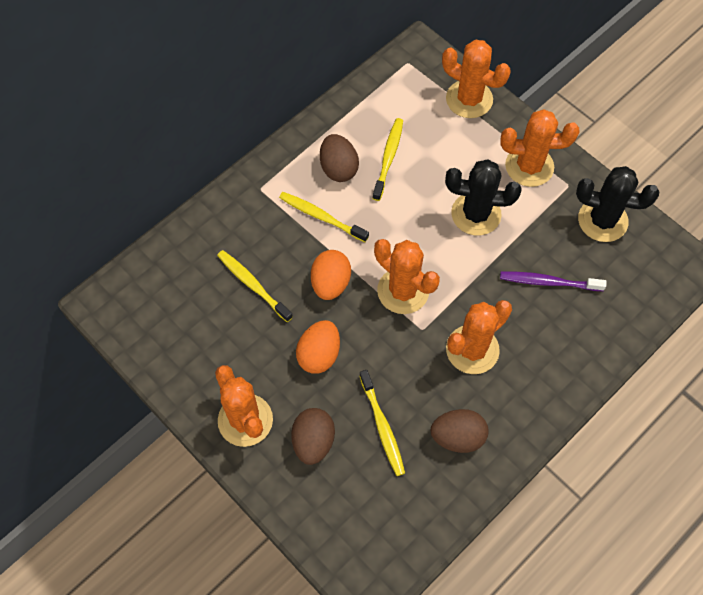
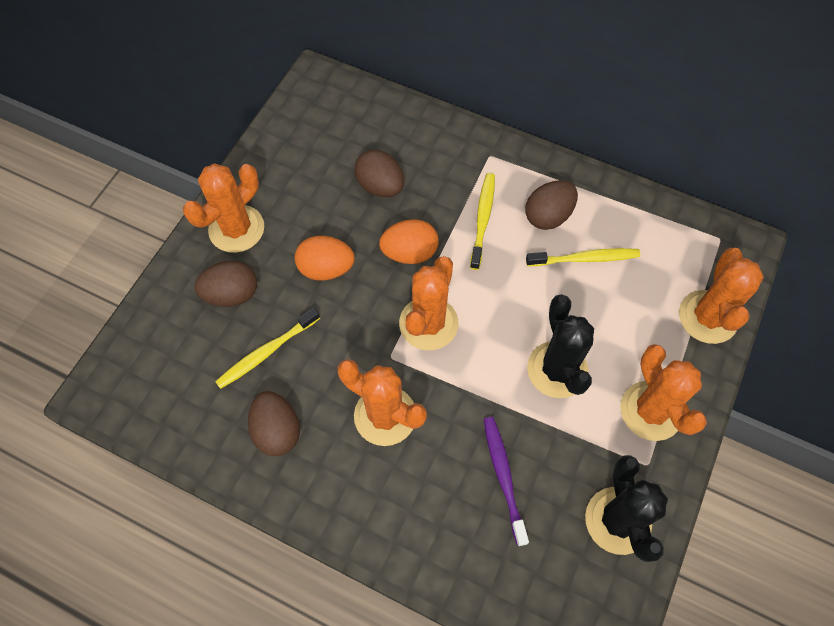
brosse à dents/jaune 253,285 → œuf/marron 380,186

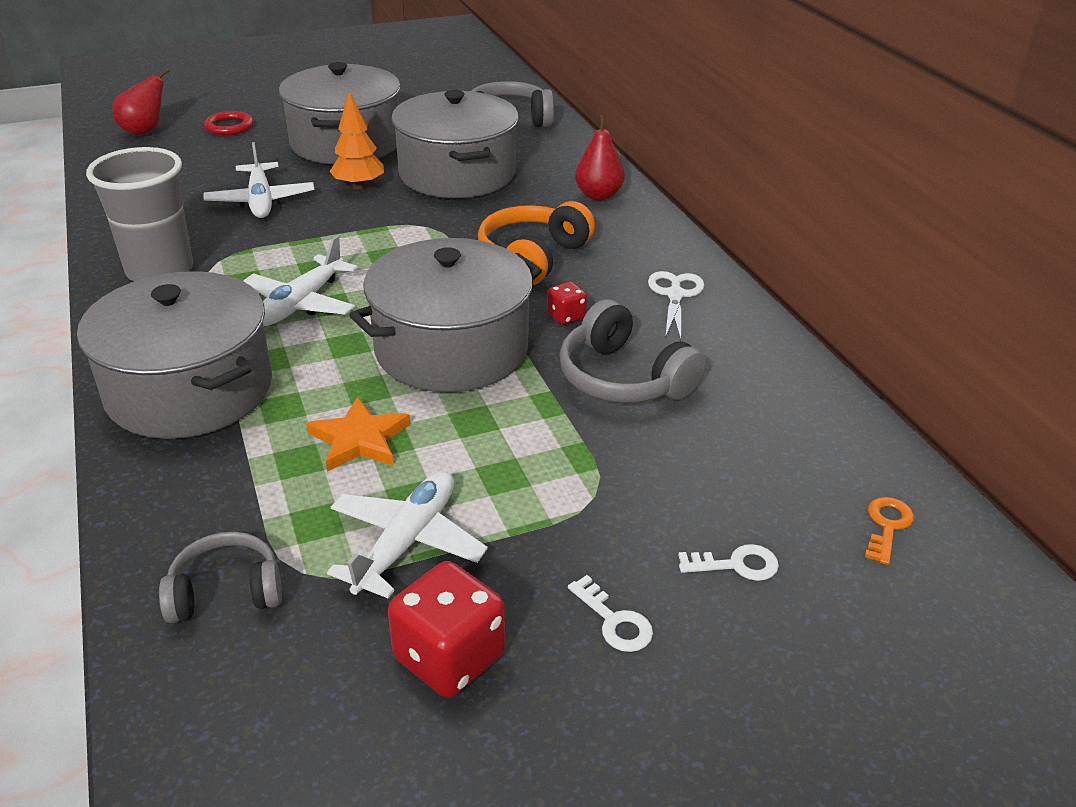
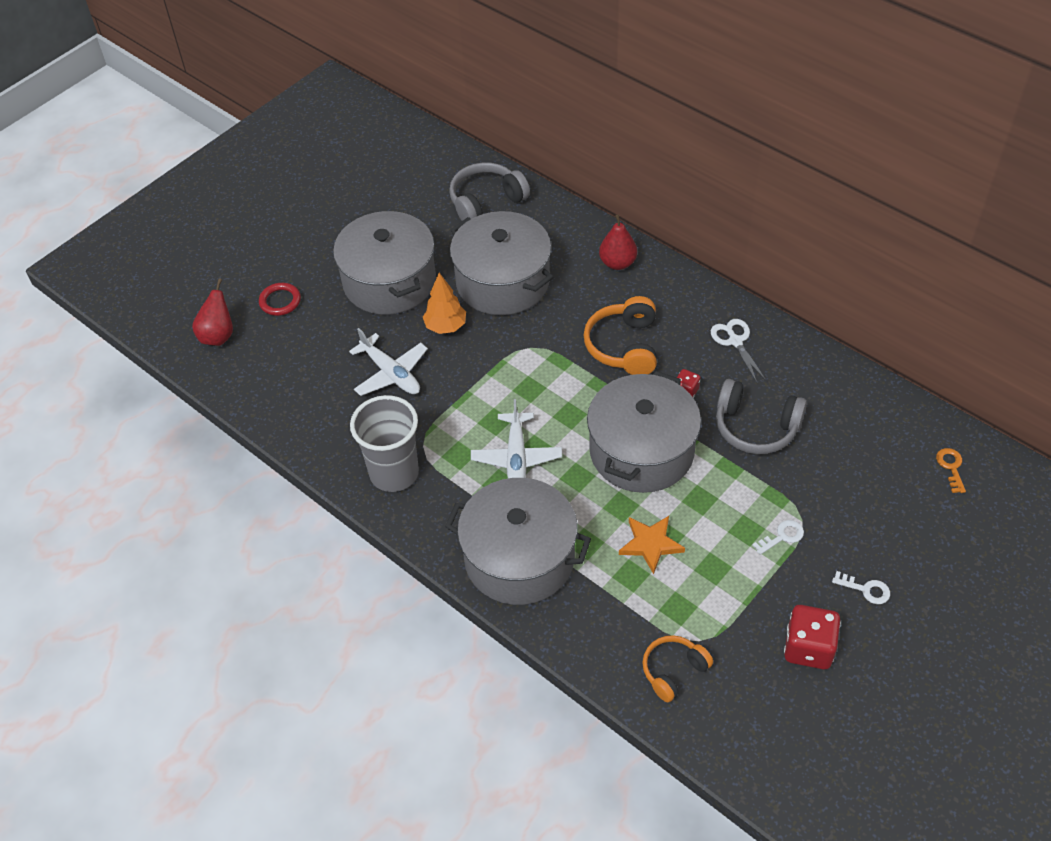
avion/blanc 407,542 → -
casque audio/gris 226,592 → casque audio/orange 673,671
clé/blanc 736,565 → clé/blanc 782,536, move

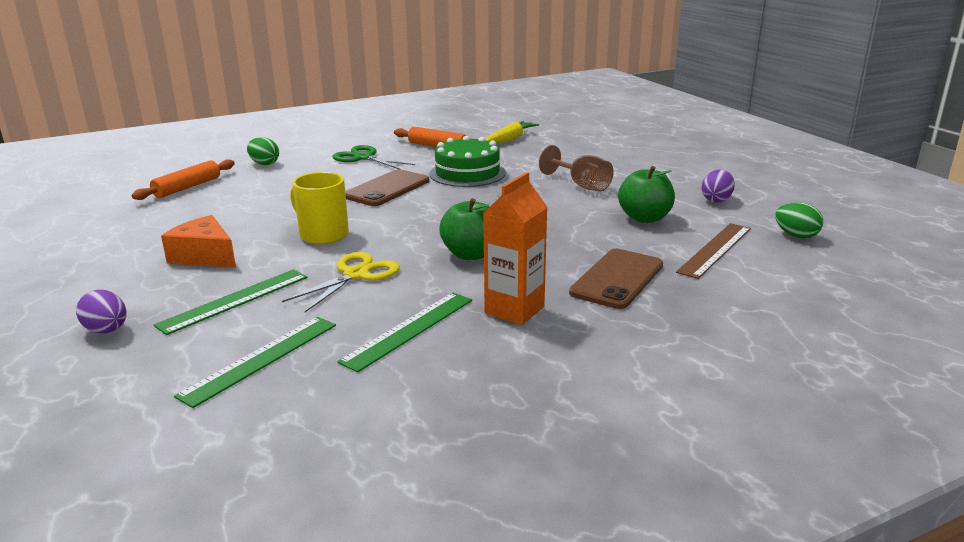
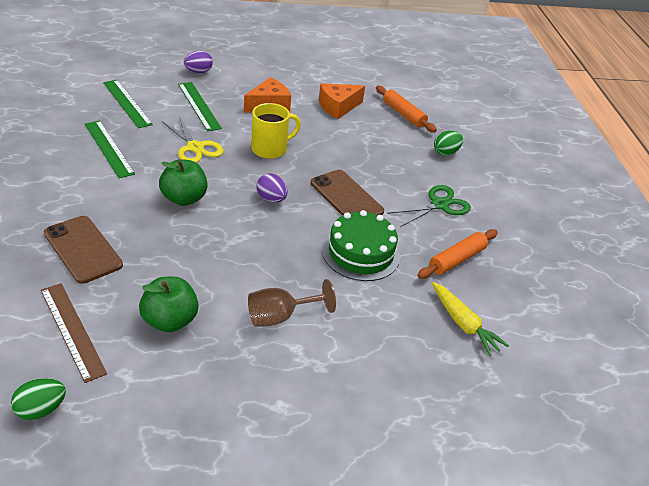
œuf/violet 716,200 → œuf/violet 271,199, move
brique de lait/orange 514,310 → -
- → fromage/orange 338,107

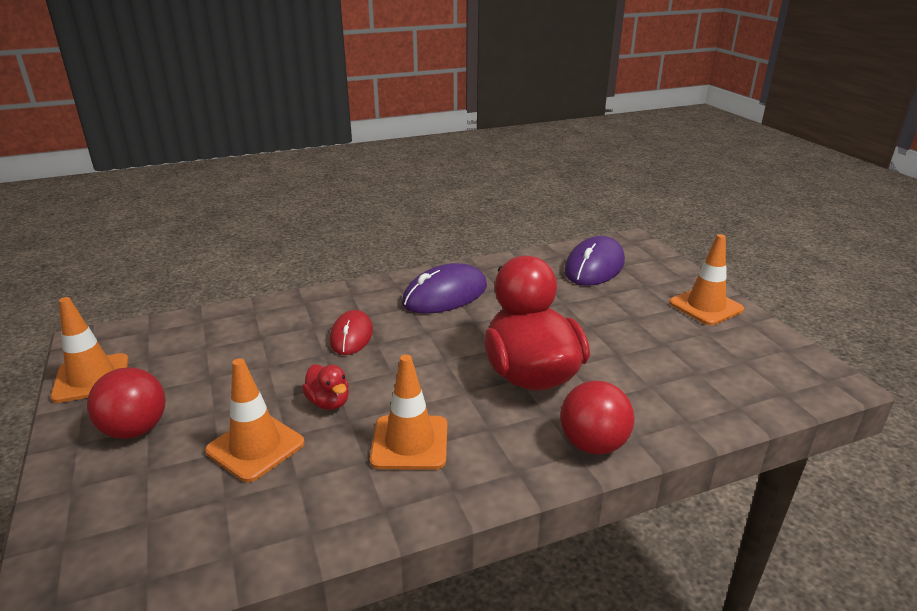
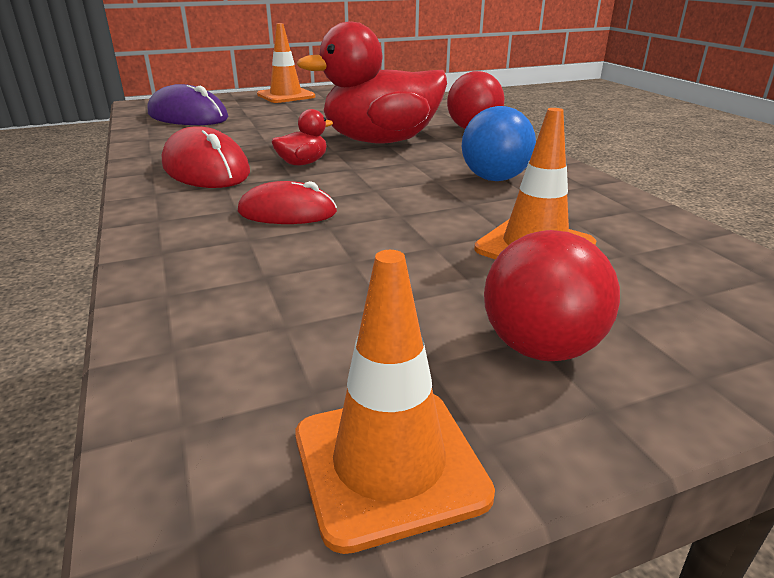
souris/violet 445,295 → souris/rouge 206,169
cône de chantier/orange 410,443 → balle/bleu 494,179
canard/rouge 329,402 → canard/rouge 303,163, move

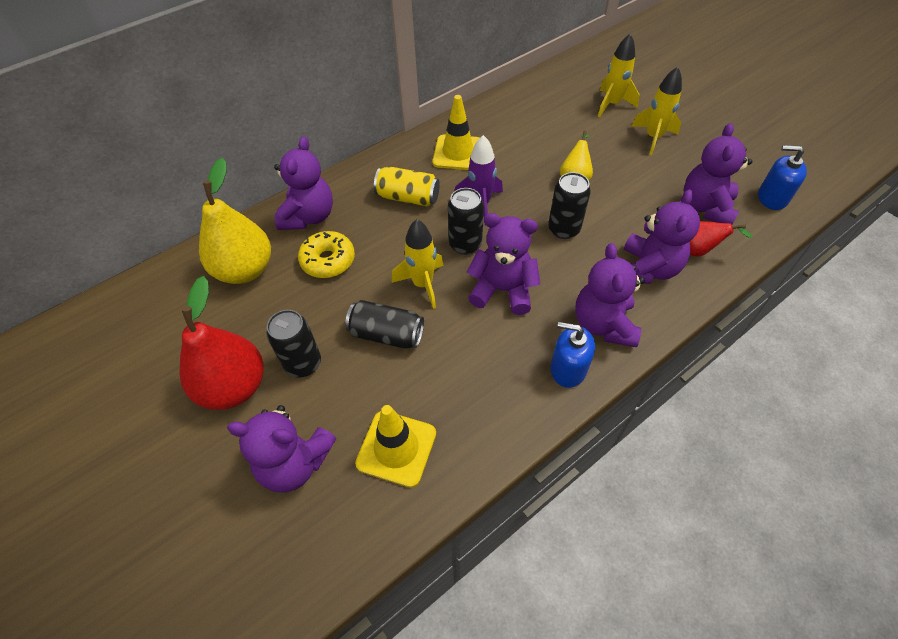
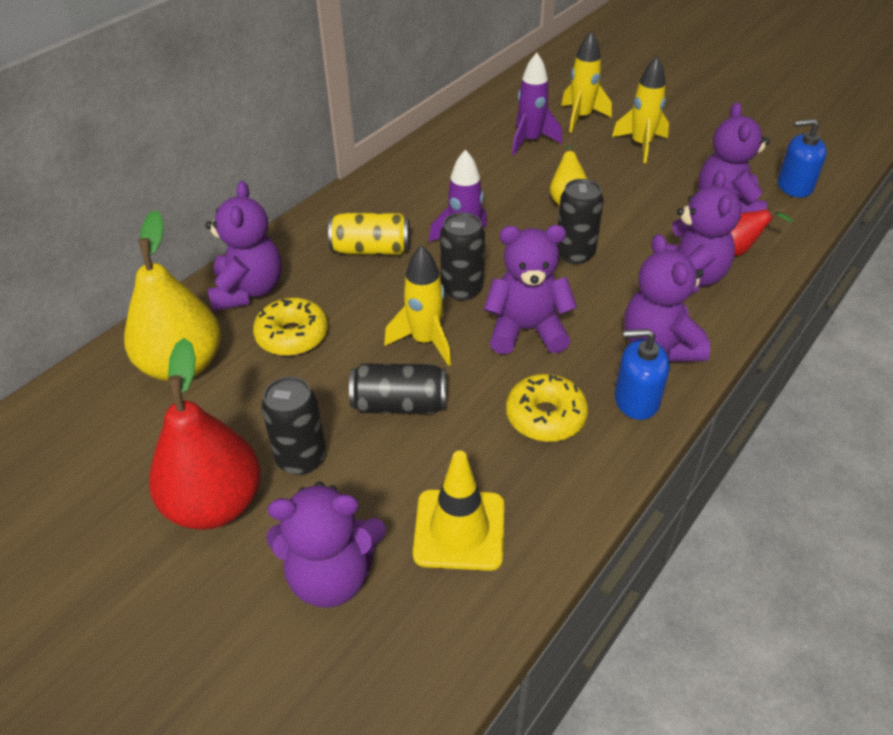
cône de chantier/jaune 458,153 → -
- → fusée/violet 530,141
- → beignet/jaune 545,416

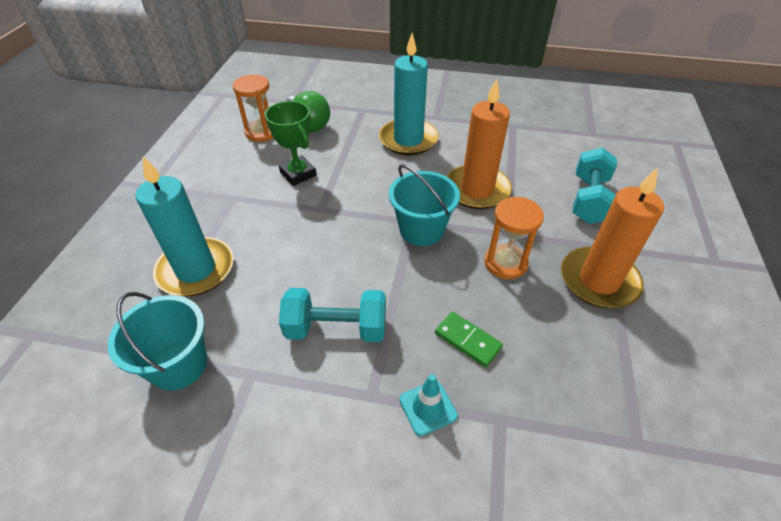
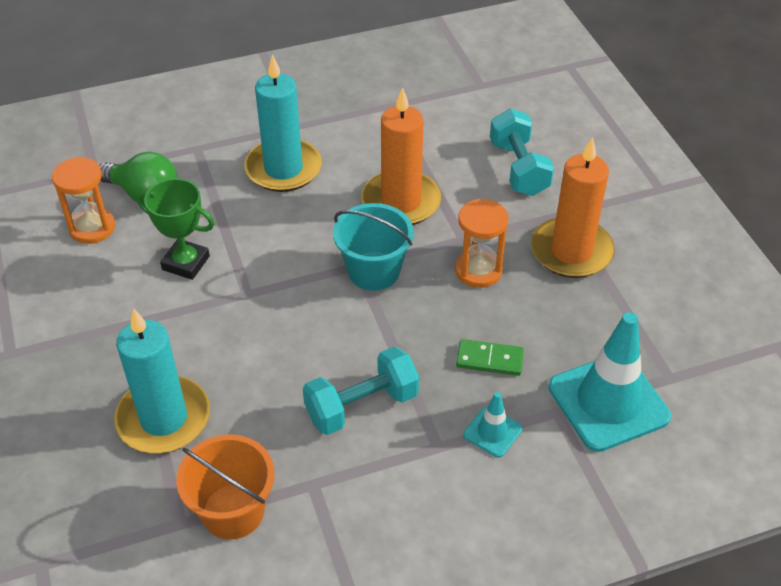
seau/turquoise 178,365 → seau/orange 233,511
- → cône de chantier/turquoise 608,402

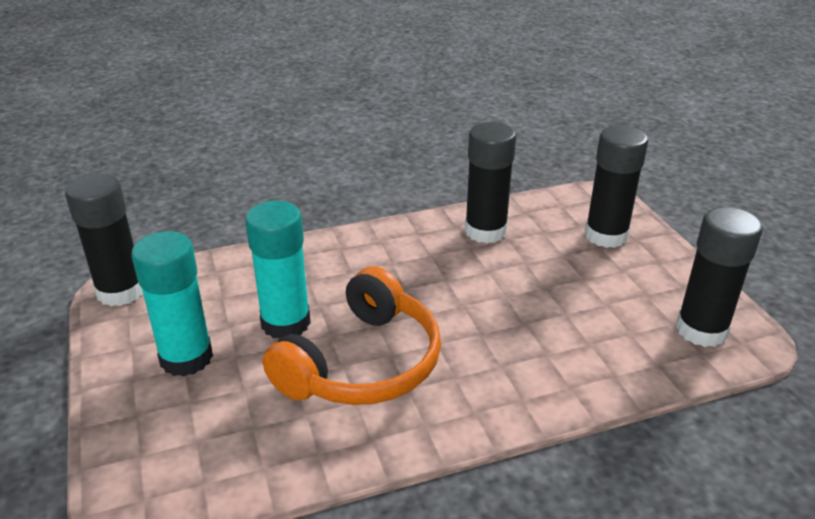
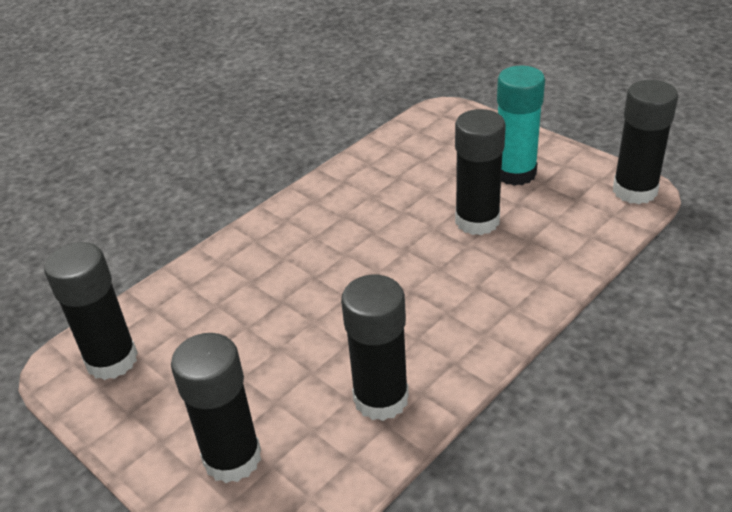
bâton de colle/turquoise 286,323 → bâton de colle/noir 477,221
casque audio/orange 363,363 → -

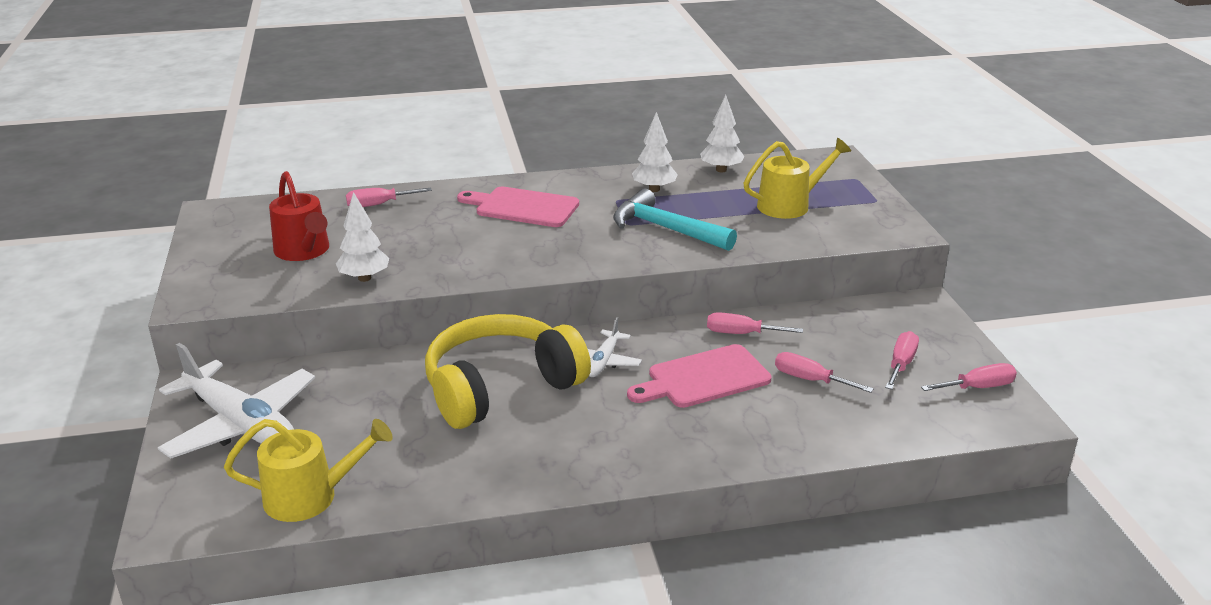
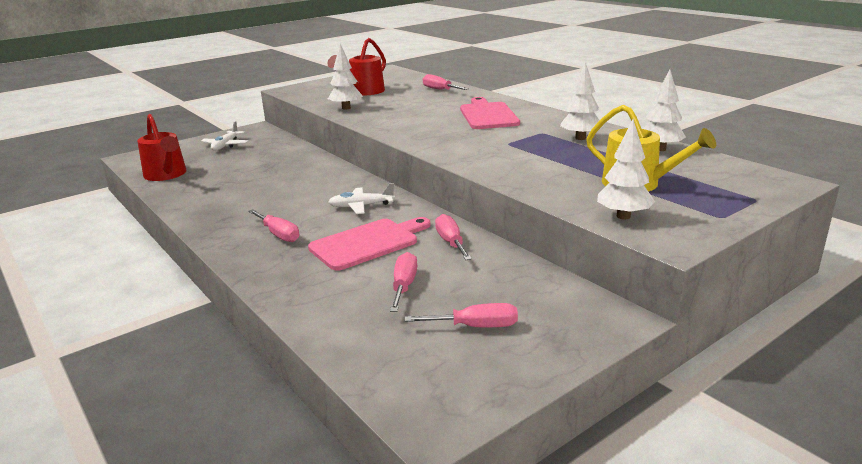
marteau/turquoise 665,229 → -
casque audio/jaune 500,387 → -
avion/blanc 241,424 → avion/blanc 226,145, x0.50
planche à découper/rose 703,378 → planche à découper/rose 368,243, 105 degrees clockwise
tournevis/rose 978,387 → tournevis/rose 278,234, move
arrosoir/jaune 311,496 → arrosoir/rouge 167,175
- → arbre/blanc 623,216

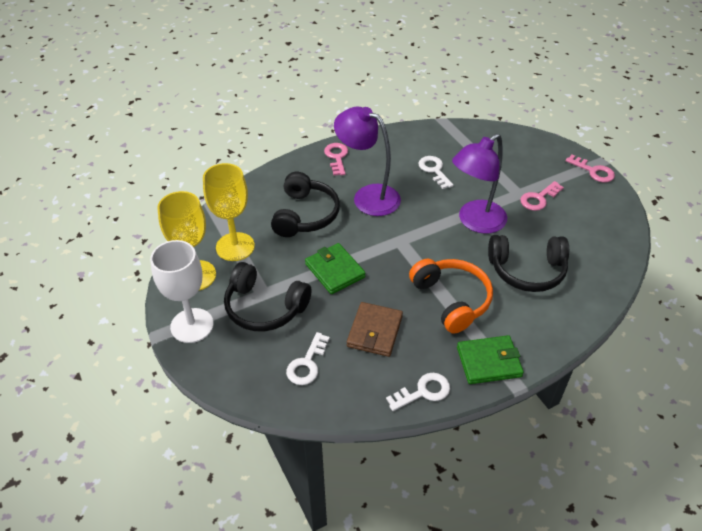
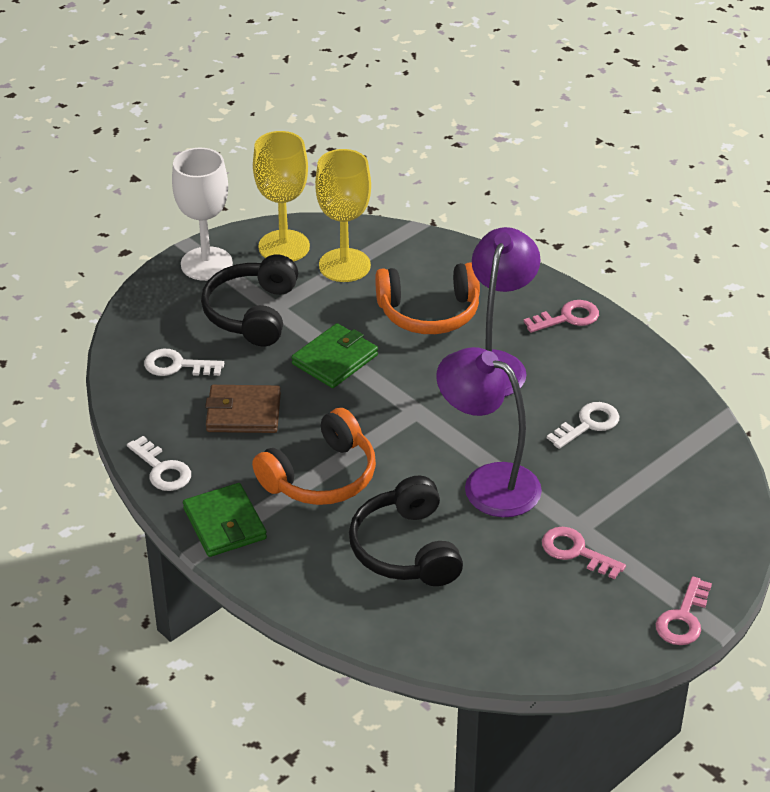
casque audio/noir 305,215 → casque audio/orange 429,312

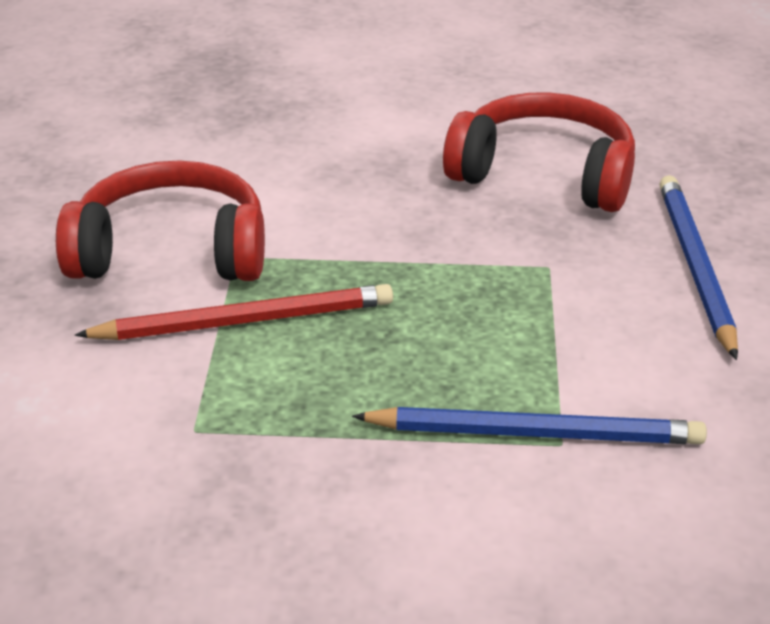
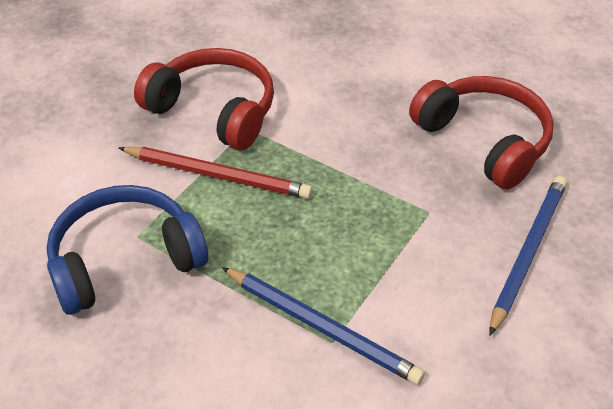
- → casque audio/bleu 124,261

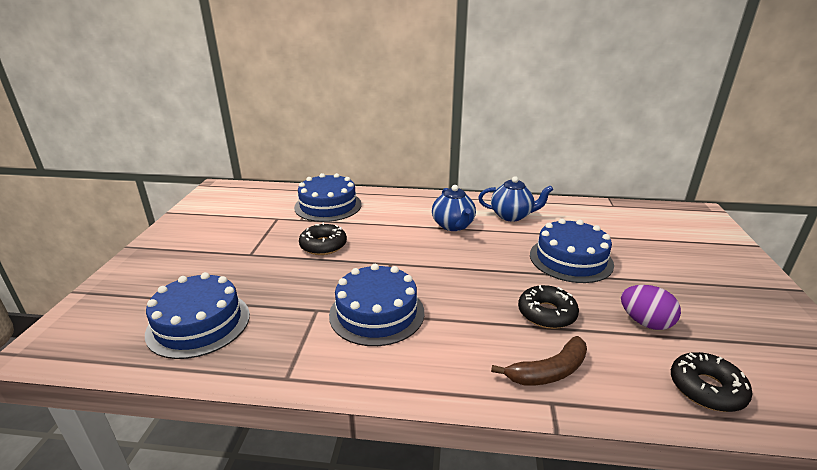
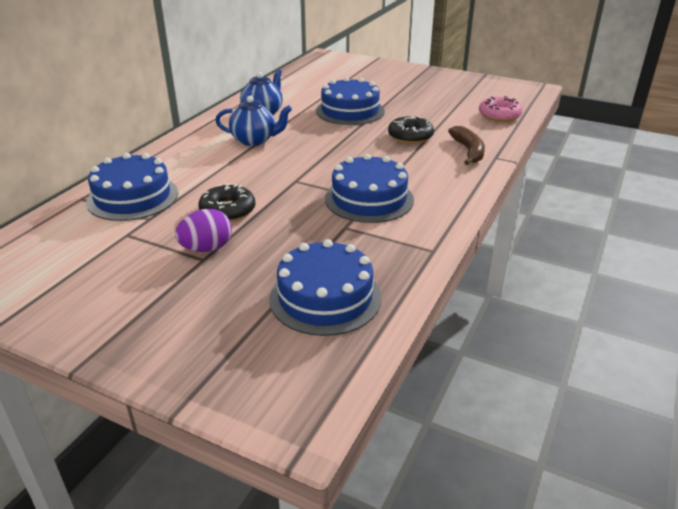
œuf/violet 645,322 → œuf/violet 206,248, move
beignet/noir 706,389 → beignet/rose 499,115

